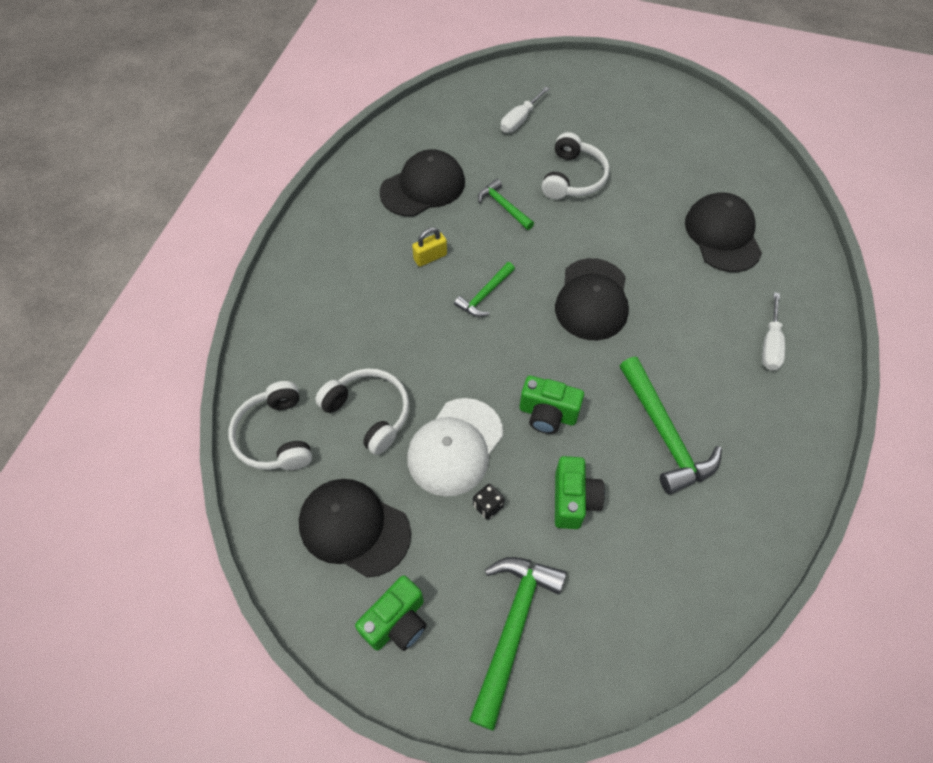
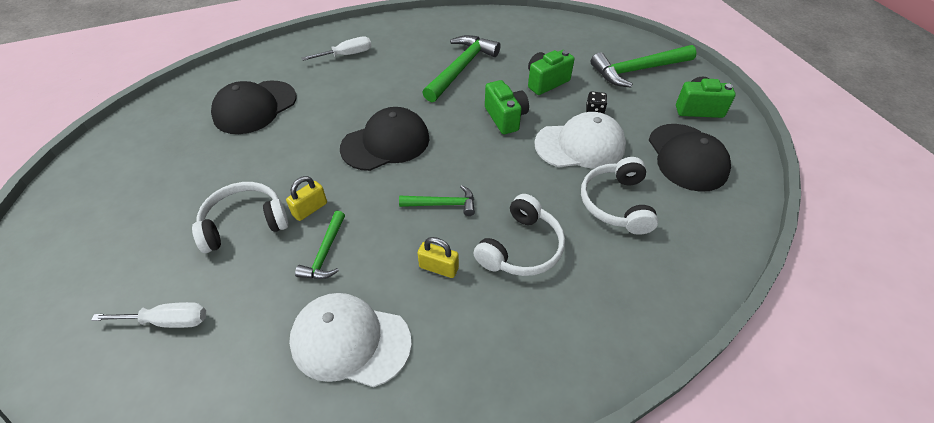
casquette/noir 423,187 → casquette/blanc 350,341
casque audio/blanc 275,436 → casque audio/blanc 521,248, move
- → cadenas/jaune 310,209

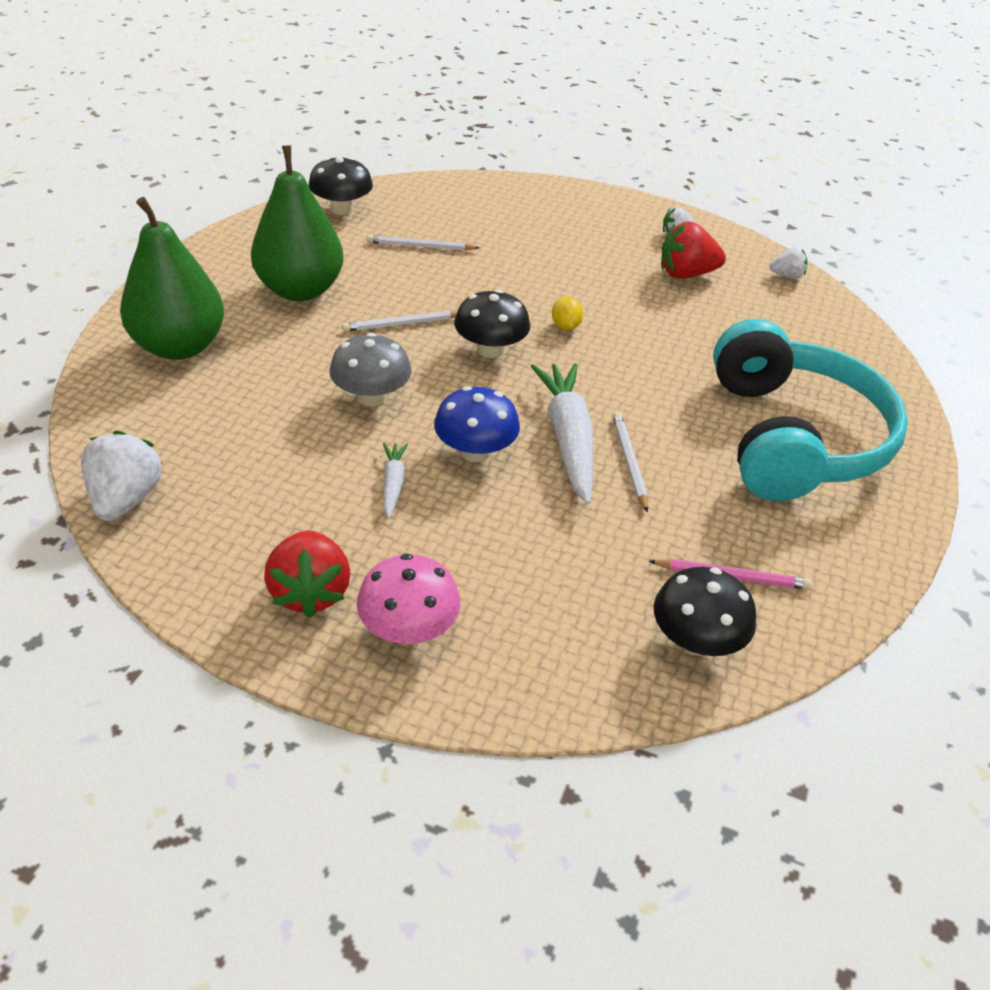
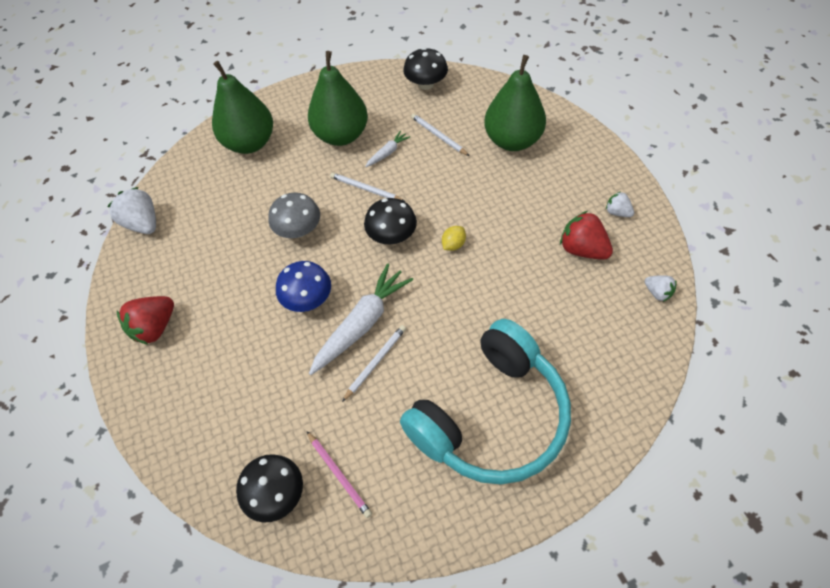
fraise/blanc 126,499 → fraise/blanc 143,223, 90 degrees counterclockwise
carotte/blanc 393,484 → carotte/blanc 387,153, move
champignon/rose 409,629 → -
- → poire/vert 512,140

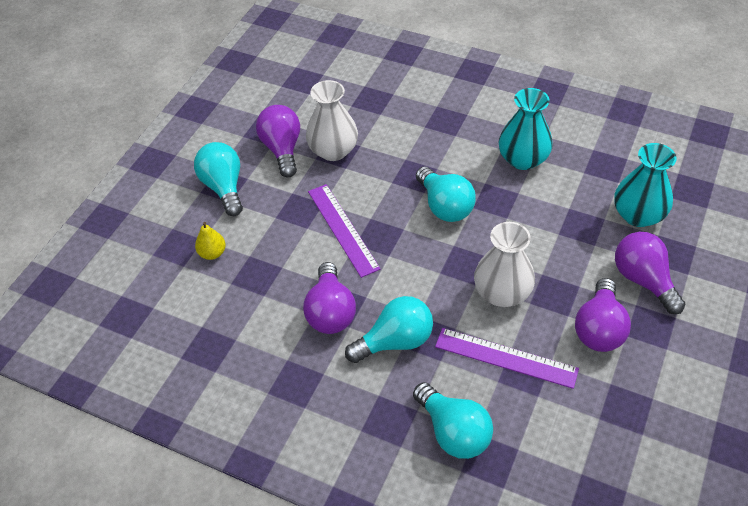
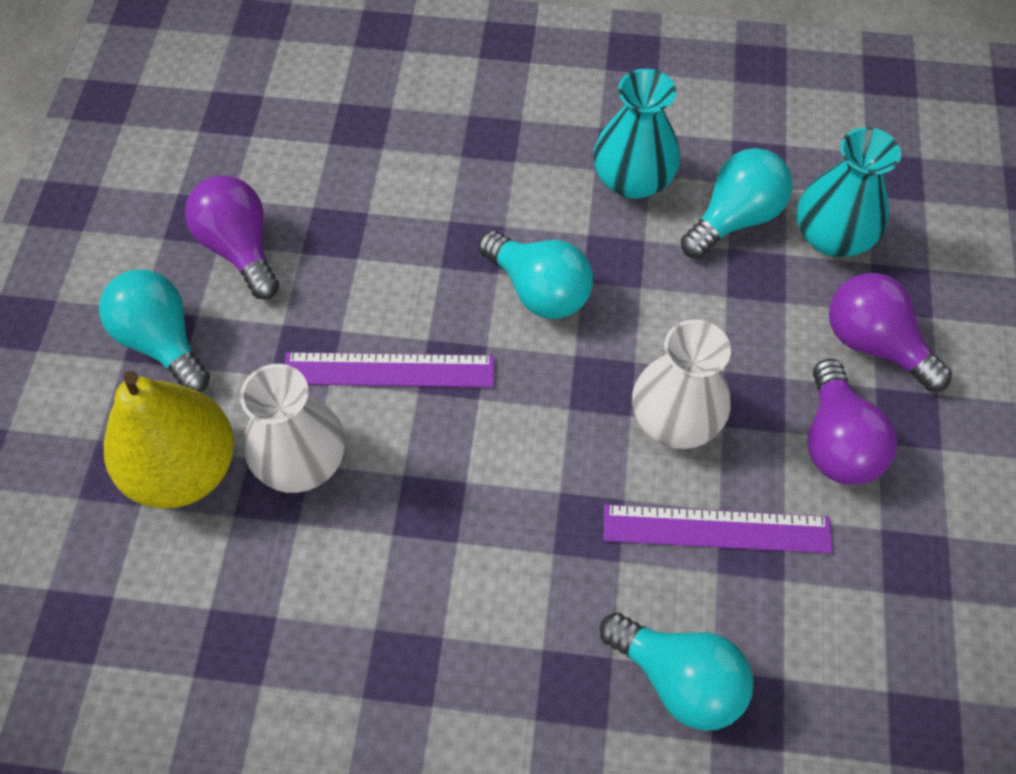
vase/blanc 333,150 → vase/blanc 301,461, move
règle/violet 342,229 → règle/violet 389,370, 45 degrees counterclockwise
poire/jaune 212,253 → poire/jaune 183,469, x2.35
ampoule/violet 330,312 → -
ampoule/turquoise 395,341 → ampoule/turquoise 735,218, move

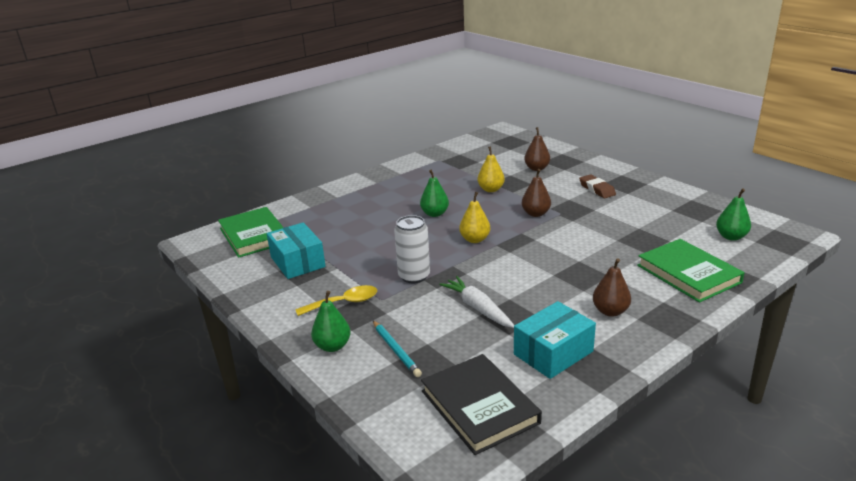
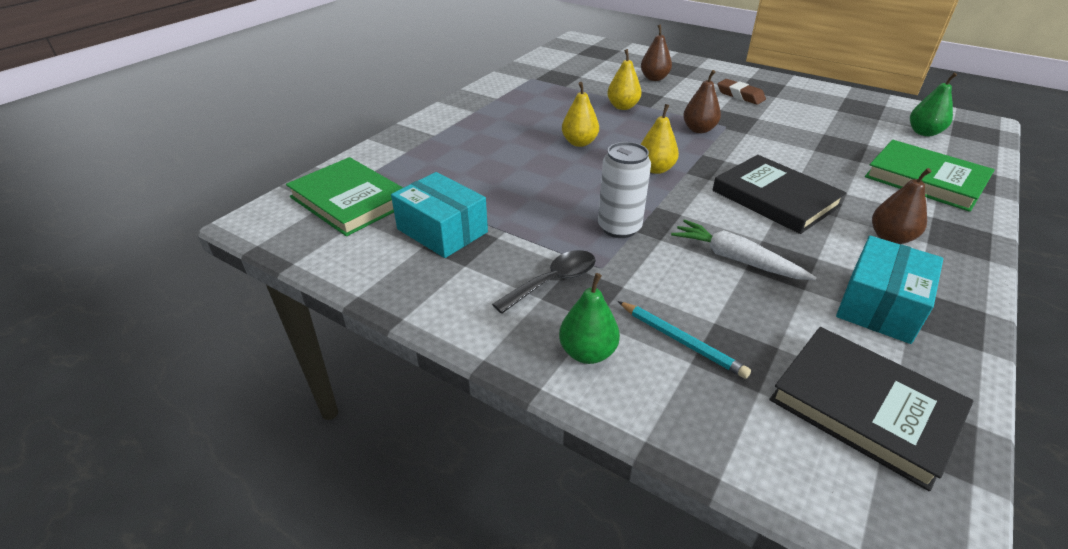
poire/vert 435,214 → poire/jaune 579,143
cuillère/jaune 343,303 → cuillère/noir 553,282
- → livre/noir 775,198

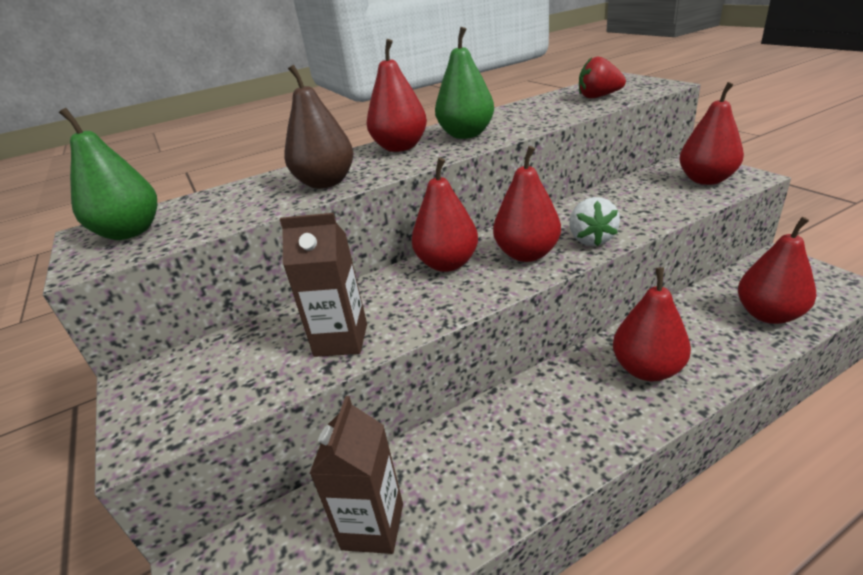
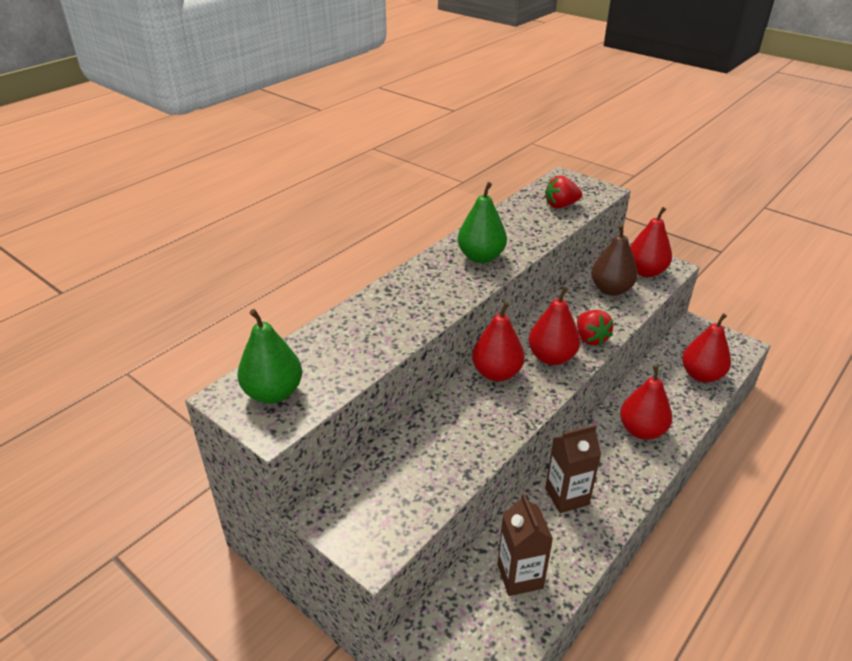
poire/rouge 400,147 → -
poire/marron 326,183 → poire/marron 611,289, move
fraise/blanc 591,239 → fraise/rouge 590,338
brique de lait/marron 341,340 → brique de lait/marron 567,496, move

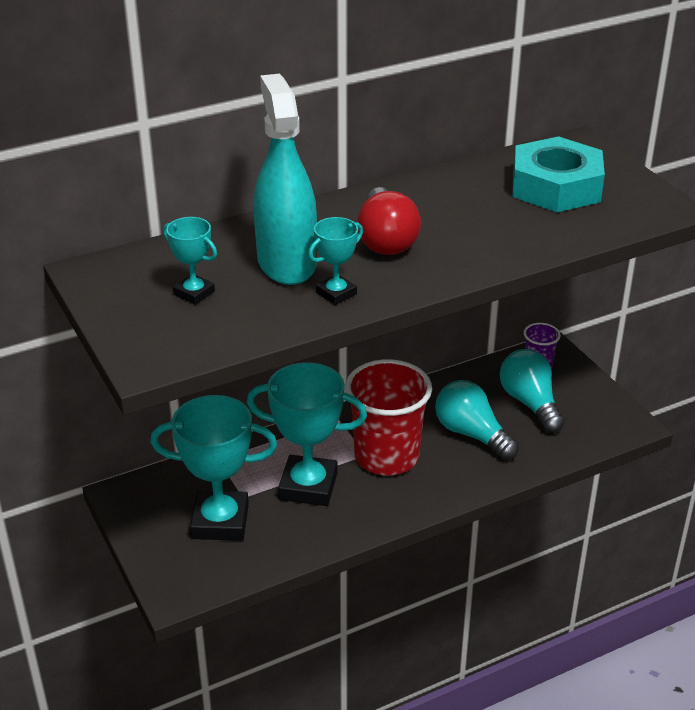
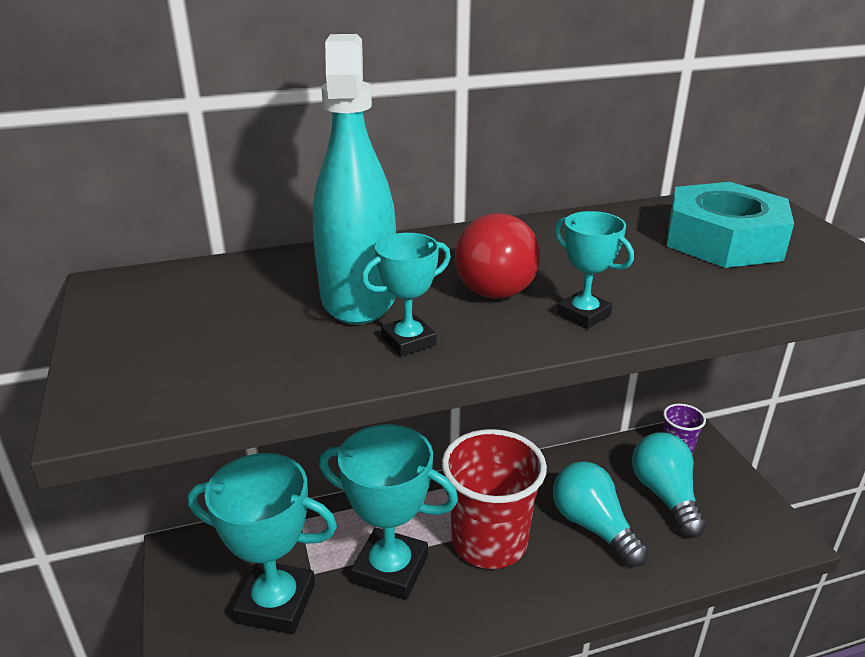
trophée/turquoise 194,293 → trophée/turquoise 583,314, move

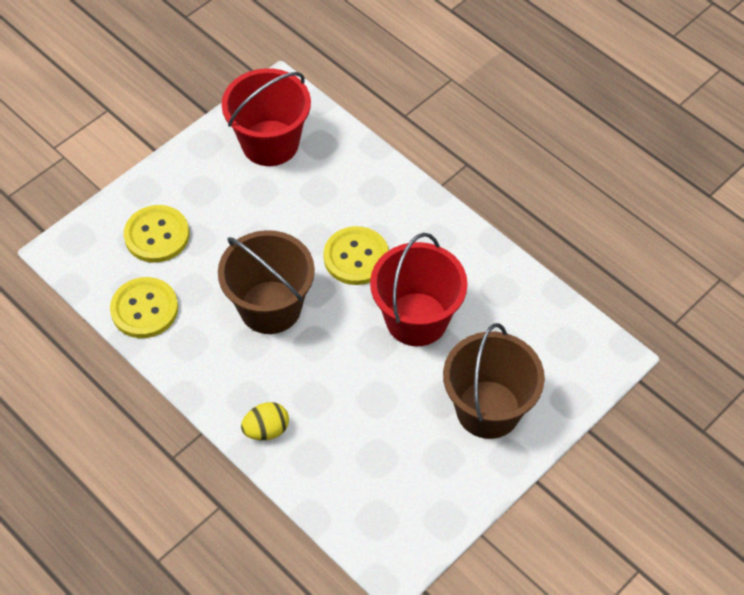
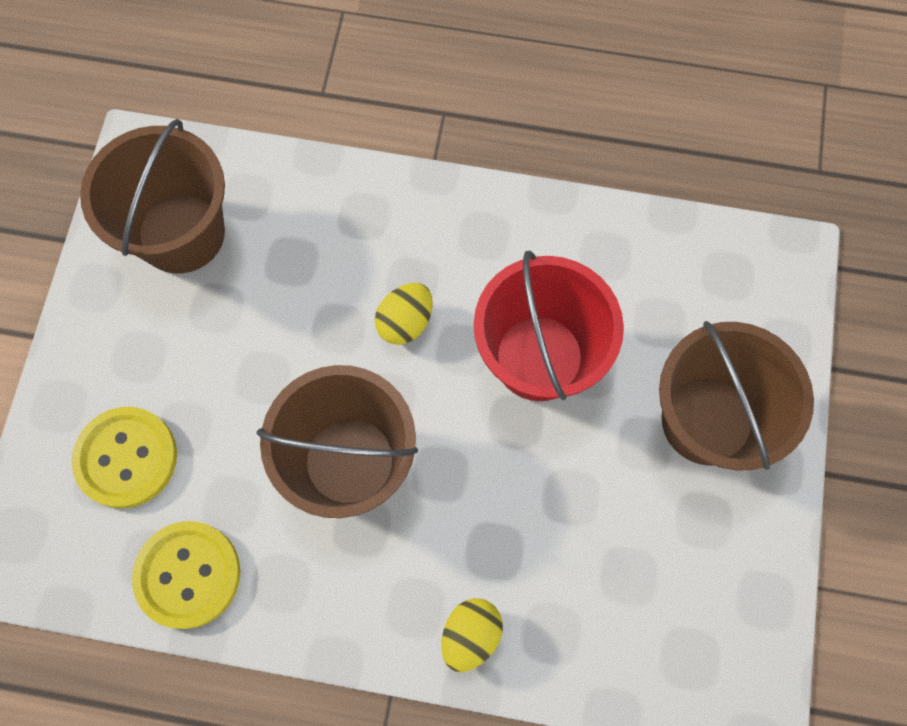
seau/rouge 270,143 → seau/marron 181,233
bouton/jaune 356,257 → œuf/jaune 405,322

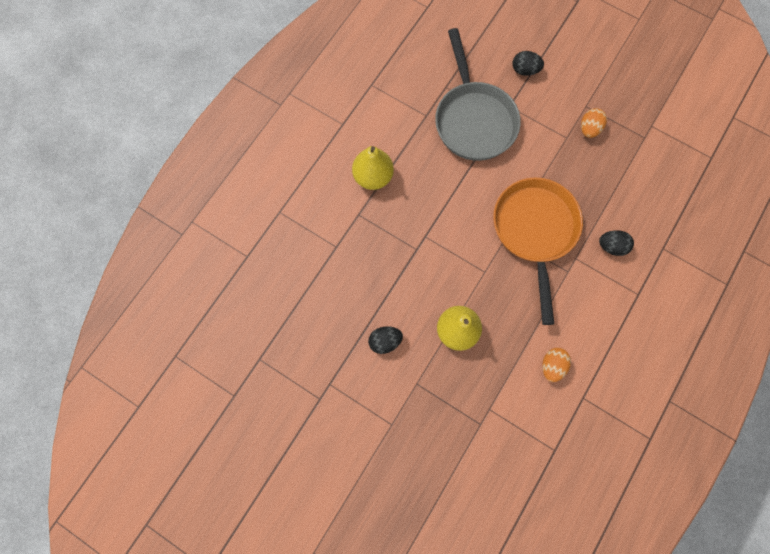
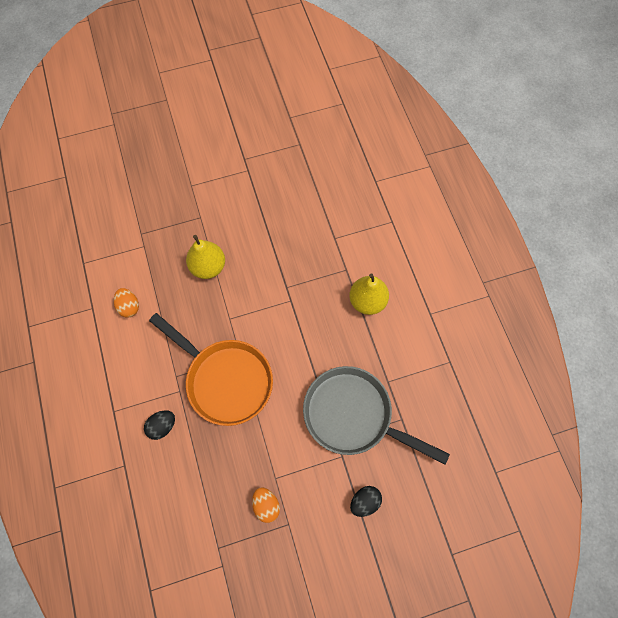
œuf/noir 385,341 → -

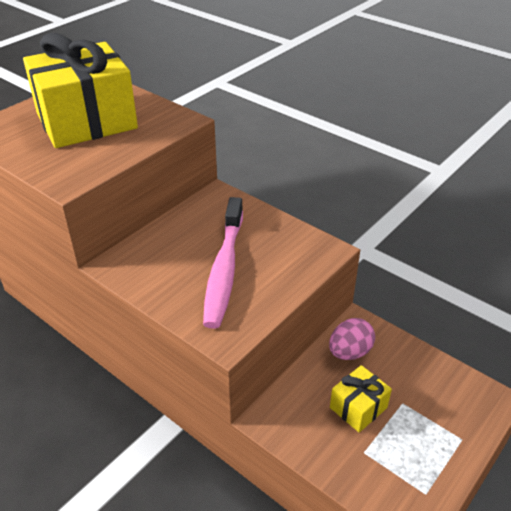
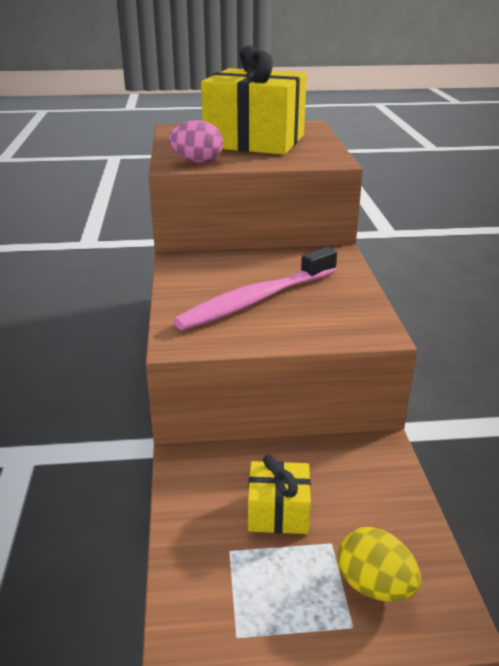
œuf/rose 349,352 → œuf/rose 197,162, move
- → œuf/jaune 374,586

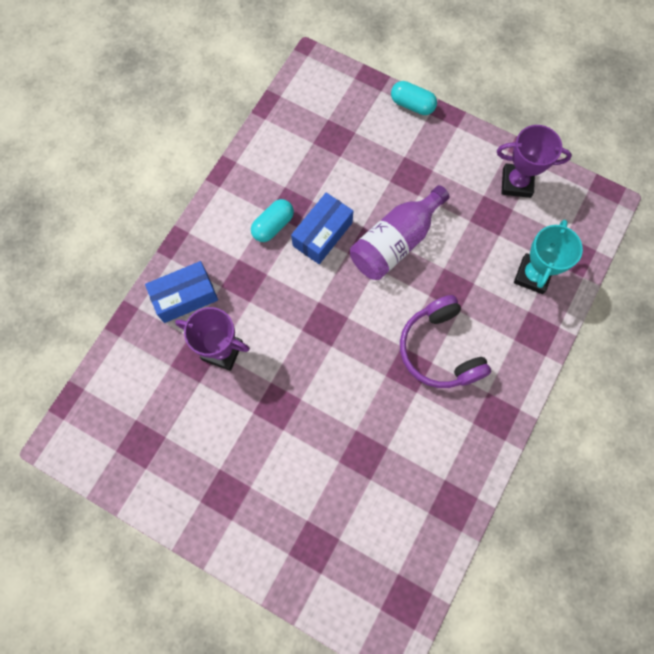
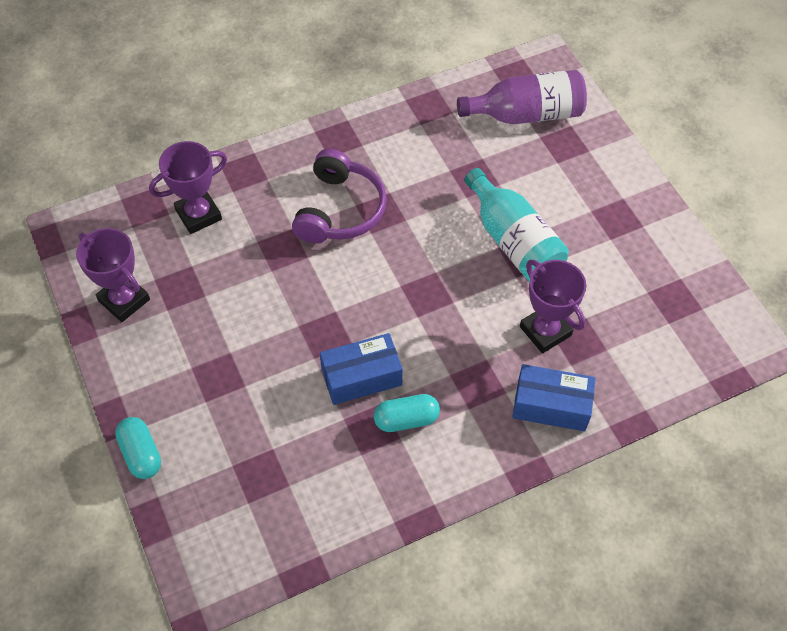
bouteille/violet 395,242 → bouteille/violet 526,114, move
trophée/turquoise 532,275 → trophée/violet 198,215
- → bouteille/turquoise 513,241

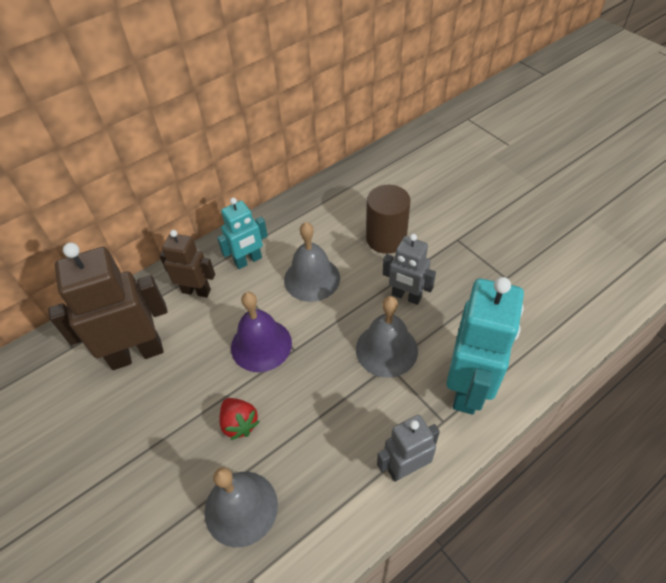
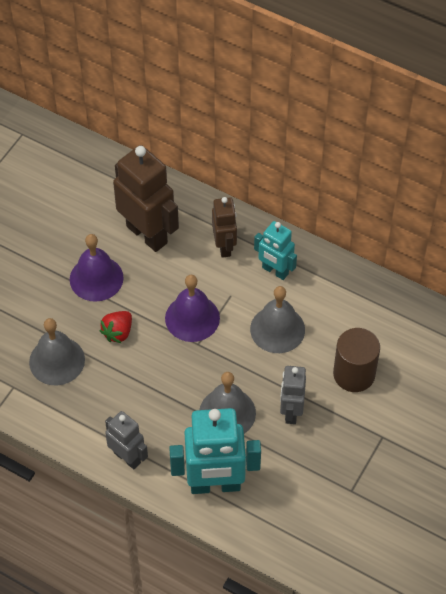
- → cloche/violet 96,278

